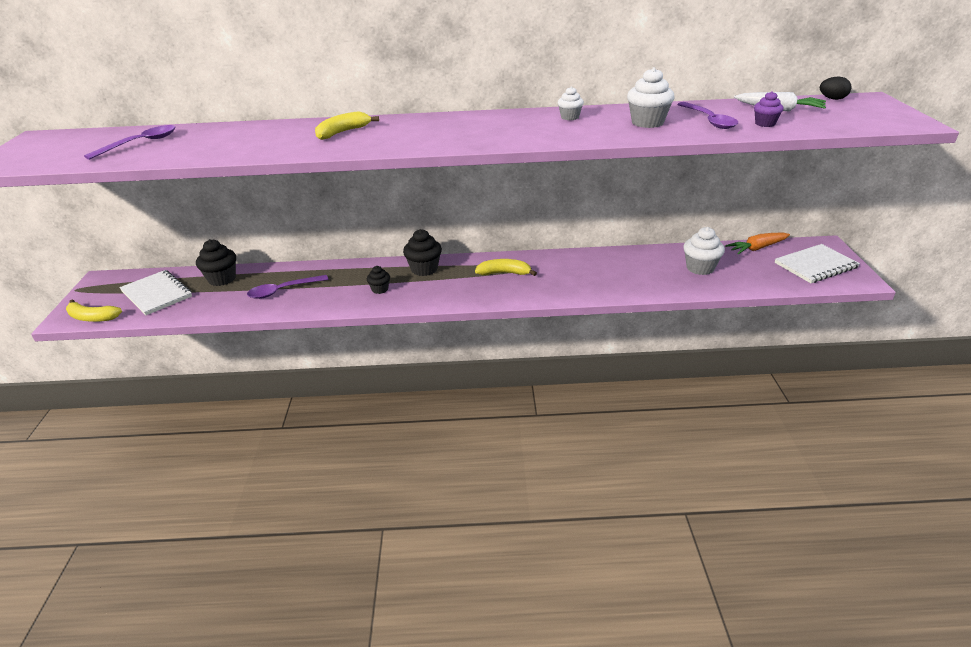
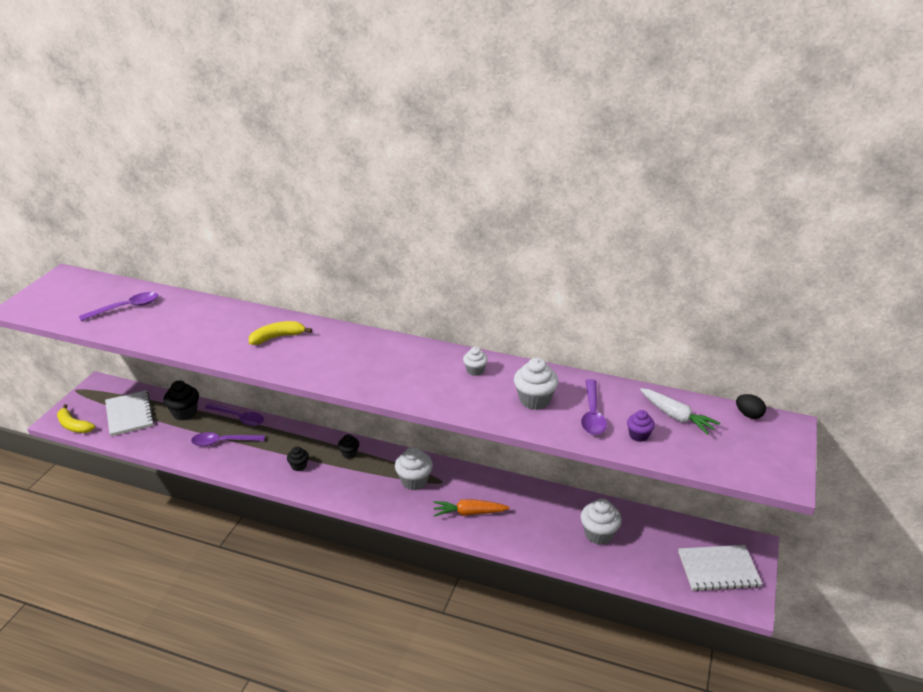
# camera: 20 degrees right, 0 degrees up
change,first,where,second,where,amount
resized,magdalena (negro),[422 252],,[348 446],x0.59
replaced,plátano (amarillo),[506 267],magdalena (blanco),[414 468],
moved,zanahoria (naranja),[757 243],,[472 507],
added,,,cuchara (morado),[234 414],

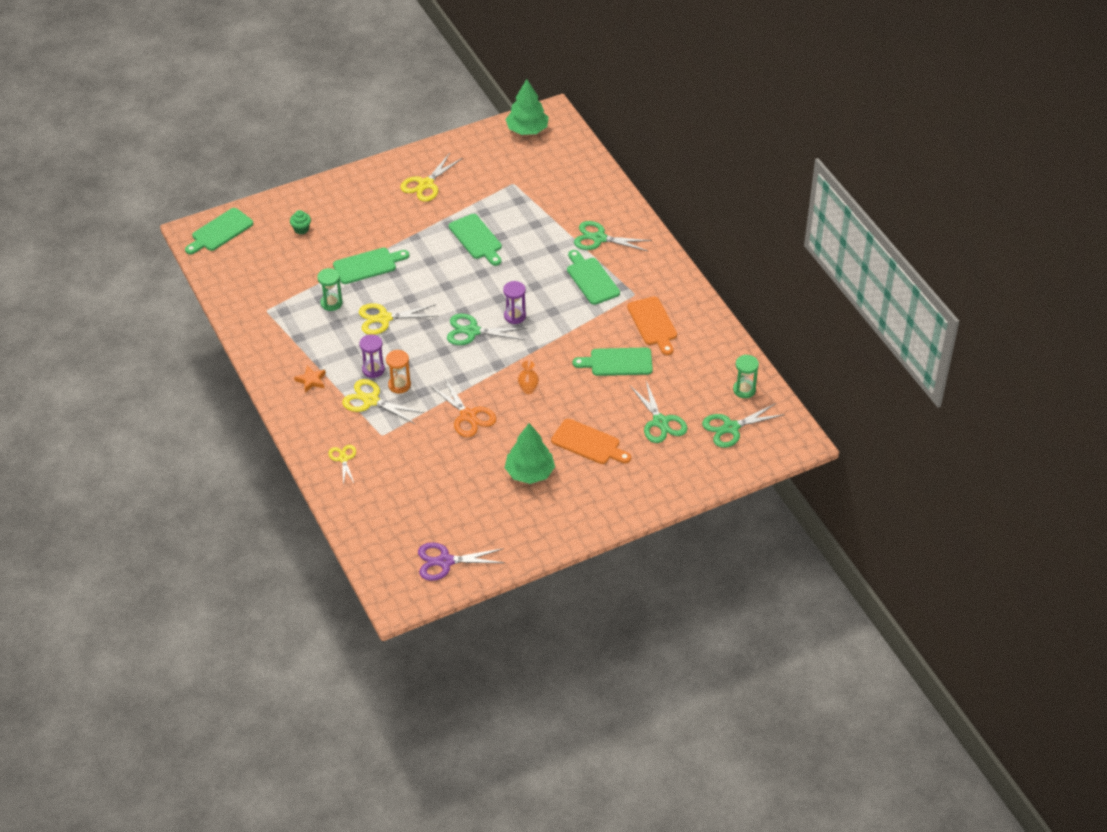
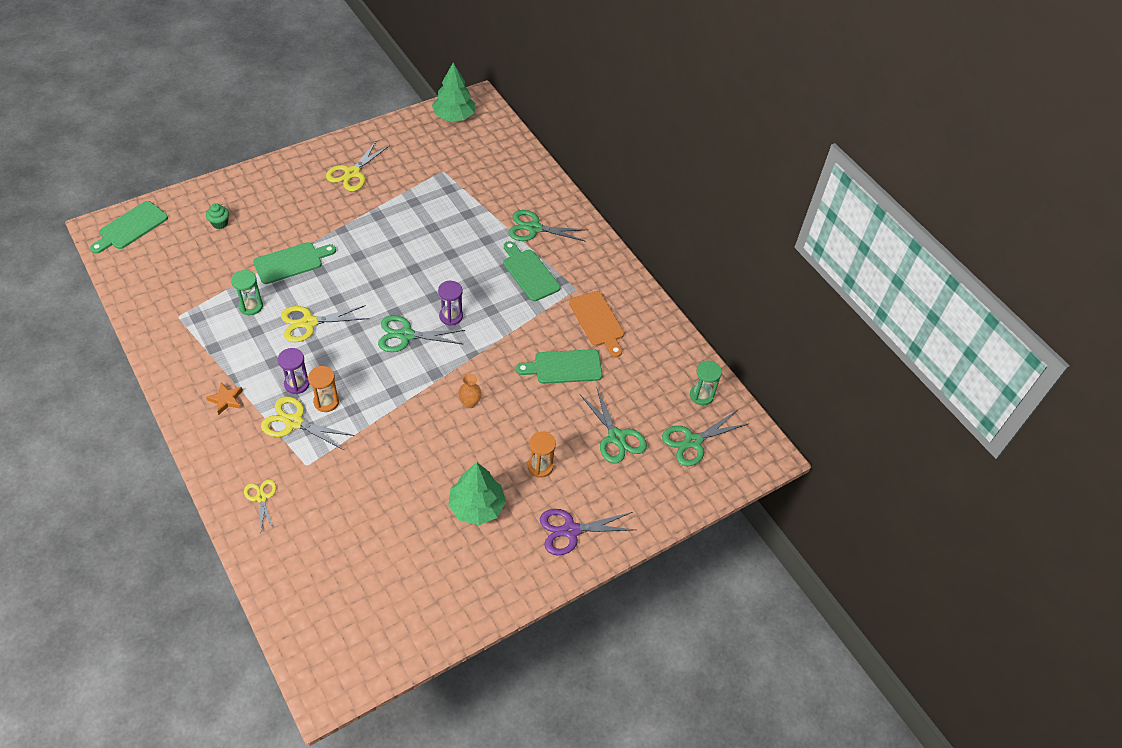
# camera: 10 degrees left, 5 degrees up
change,first,where,second,where,amount
moved,tijeras (morado),[461 561],,[588 532],
removed,tijeras (naranja),[462 407],,,
removed,tabla de cortar (verde),[475 240],,,
replaced,tabla de cortar (naranja),[591 441],reloj de arena (naranja),[542 454],

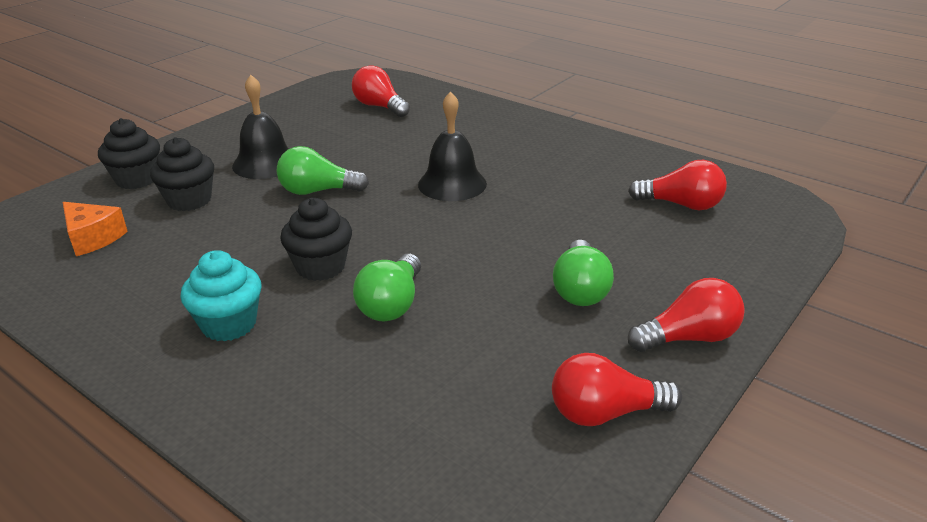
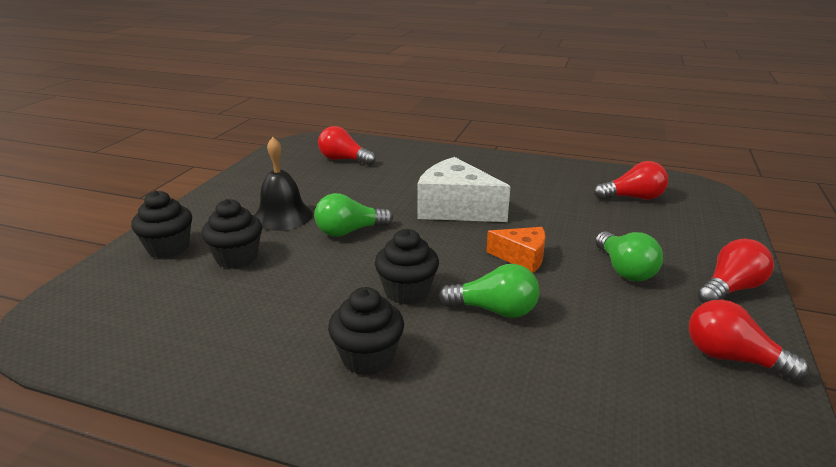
# camera: 20 degrees left, 5 degrees down
change,first,where,second,where,amount
moved,queso (naranja),[95 229],,[516 250],
recoloured,magdalena (turquesa),[220 295],magdalena (negro),[366 331],
turned,bombilla (verde),[387 287],,[489 291],75 degrees counterclockwise
replaced,campana (negro),[452 146],queso (blanco),[464 189],
turned,bombilla (rojo),[617 389],,[749 340],60 degrees clockwise

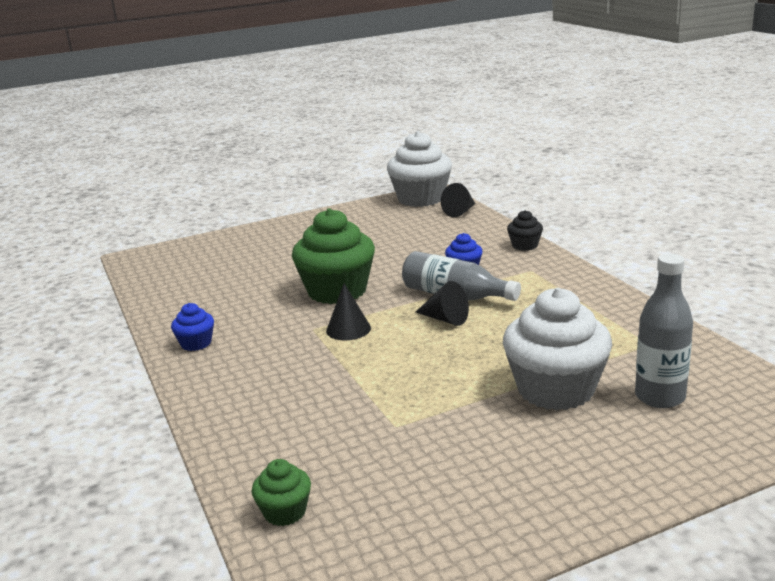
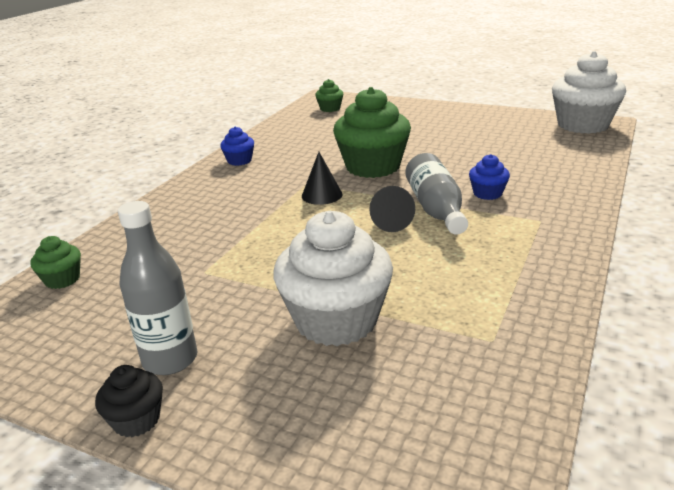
# camera: 50 degrees right, 5 degrees up
change,first,where,second,where,amount
removed,cono (negro),[458 200],,,
moved,magdalena (negro),[525 230],,[129 401],
moved,botella (gris),[664 331],,[157 288],
added,,,magdalena (verde),[329 95],

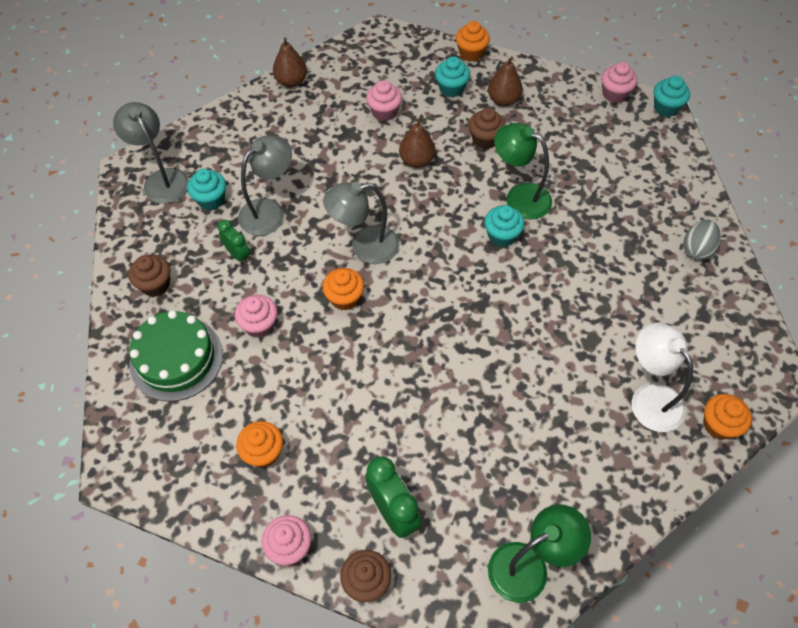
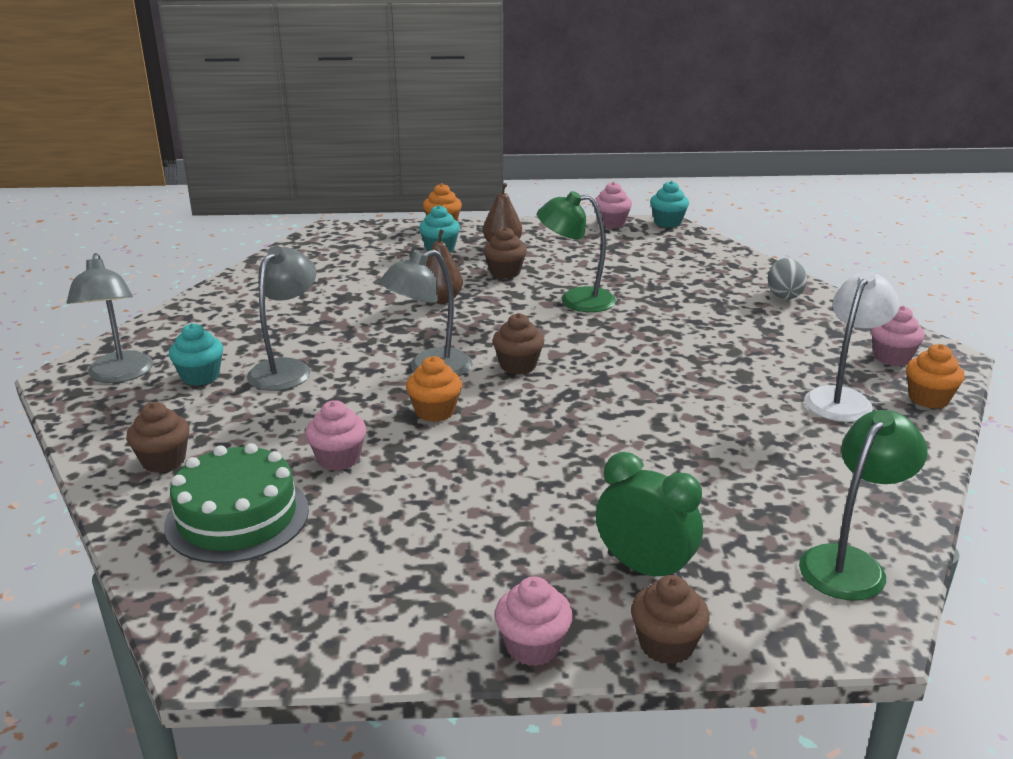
# camera: 25 degrees left, 30 degrees down
change,first,where,second,where,amount
turned,lámpara (gris),[151 152],,[110 318],135 degrees counterclockwise
removed,despertador (verde),[234 241],,,
removed,magdalena (naranja),[259 444],,,
removed,pera (marrón),[290 62],,,
moved,magdalena (rosa),[384 100],,[898 336],
removed,magdalena (turquesa),[504 226],,,
turned,lámpara (blanco),[662 377],,[851 346],90 degrees clockwise
added,,,magdalena (marrón),[518 344],

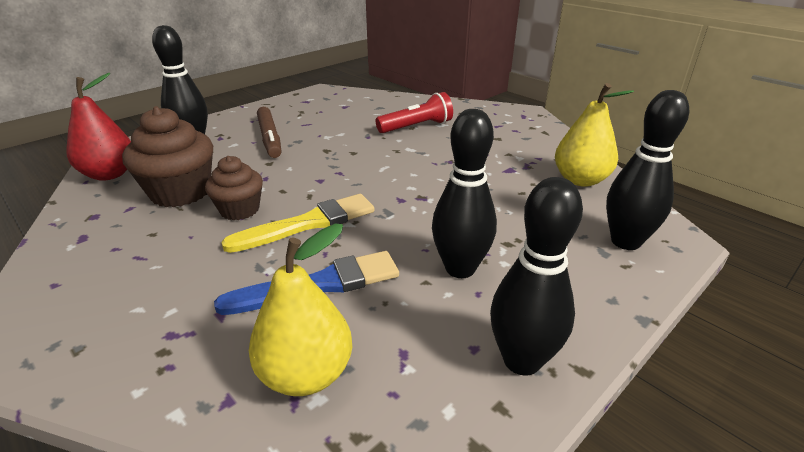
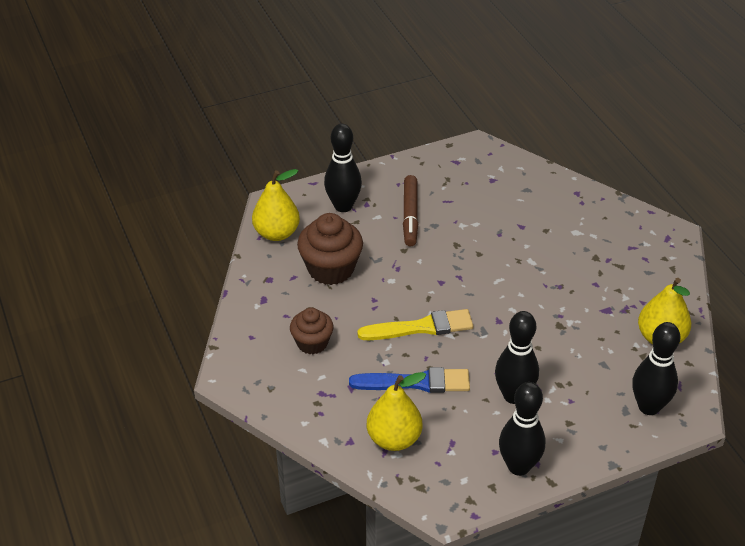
# camera: 20 degrees right, 10 degrees up
change,first,where,second,where,amount
recoloured,pera (rojo),[98 127],pera (amarillo),[276 205],
moved,magdalena (marrón),[234 188],,[311 331],
removed,lámpara de mano (rojo),[414 112],,,

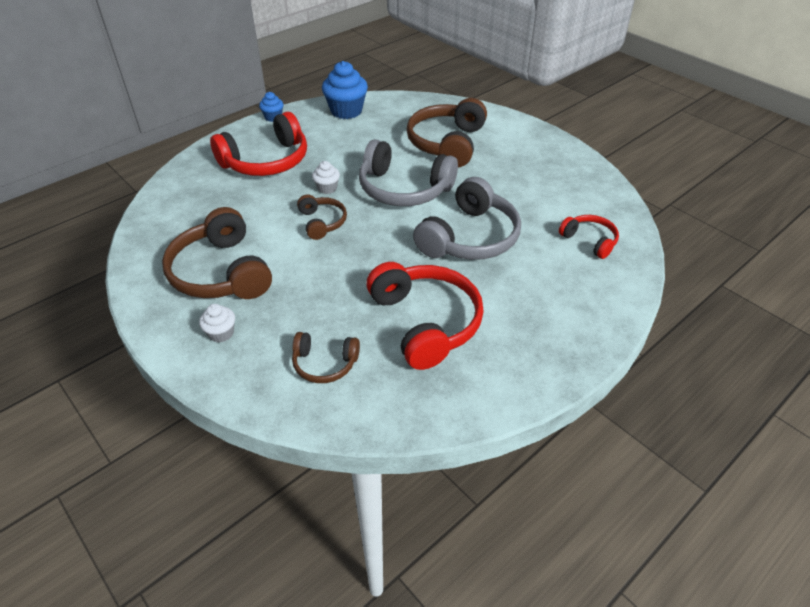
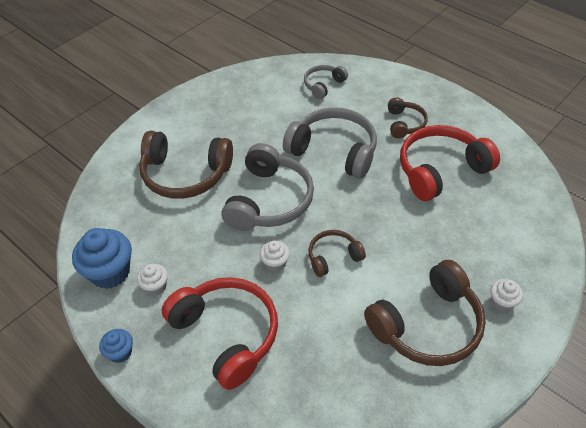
# camera: 95 degrees left, 5 degrees up
change,first,where,second,where,amount
moved,auriculares (marrón),[326 357],,[408 117],
recoloured,auriculares (rojo),[589 237],auriculares (gris),[326 82],
added,,,magdalena (blanco),[152 279],

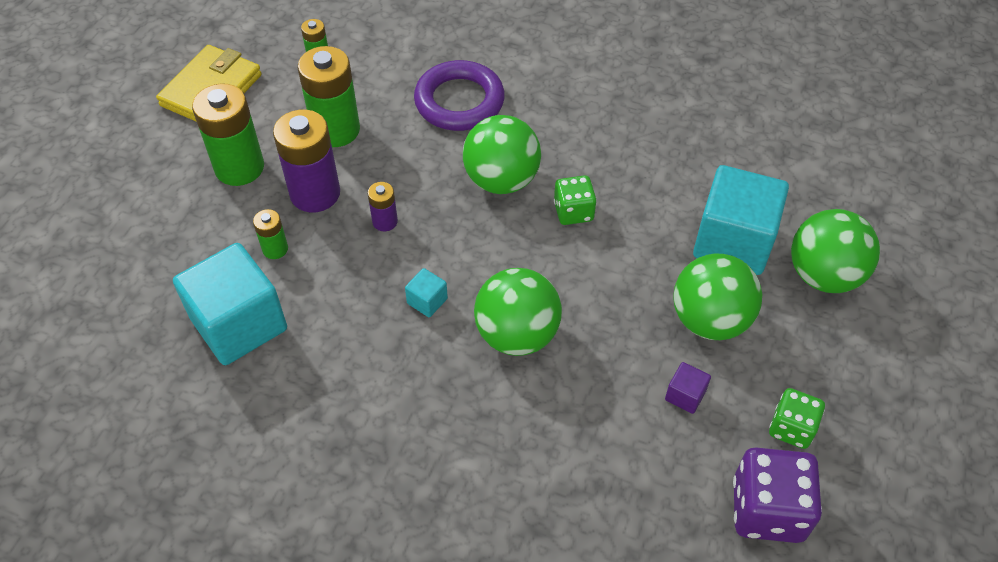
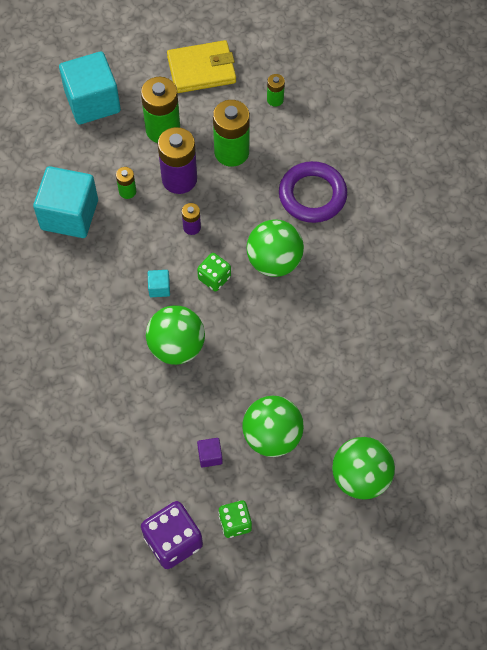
# camera: 50 degrees right, 10 degrees up
change,first,where,second,where,amount
moved,dado (verde),[575 200],,[214 272],
moved,cubo (turquesa),[741 220],,[90 88],

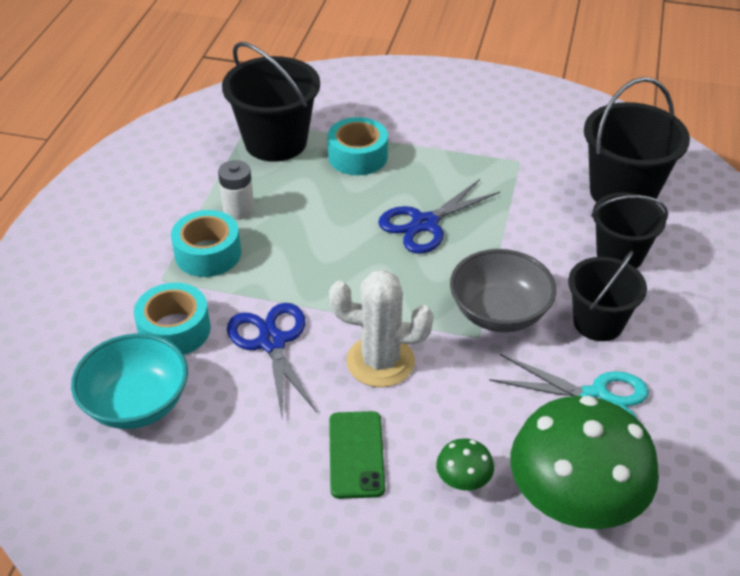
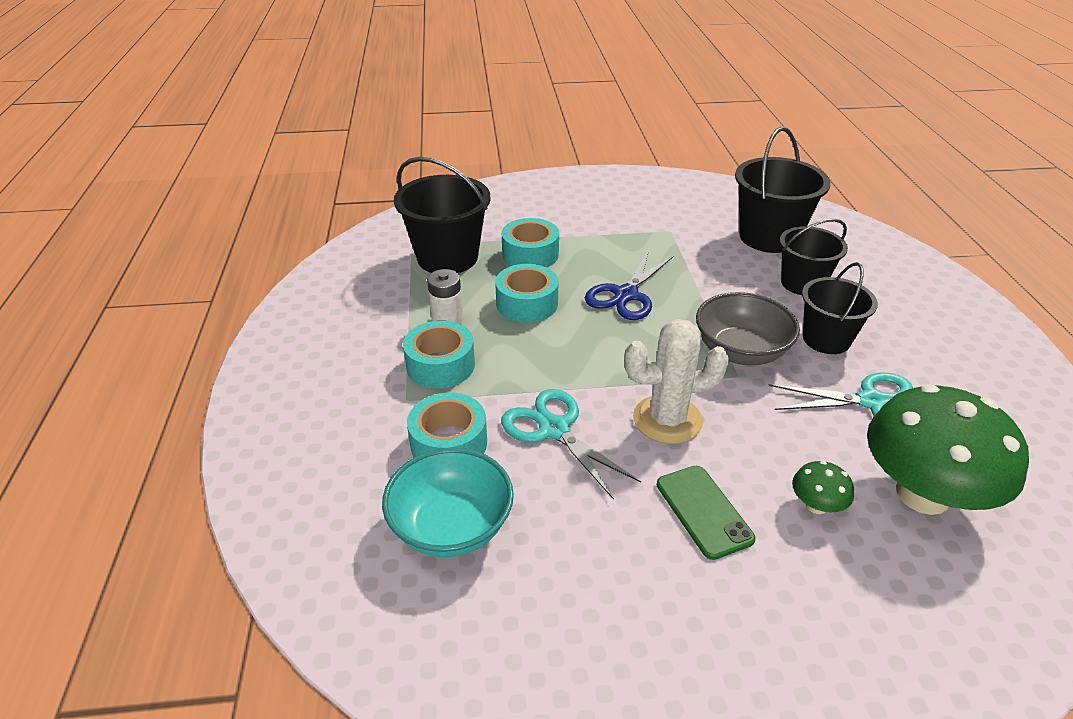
# camera: 20 degrees left, 5 degrees down
change,first,where,second,where,amount
recoloured,tijeras (azul),[272 360],tijeras (turquesa),[571 444],
added,,,cinta adhesiva (turquesa),[526 293],

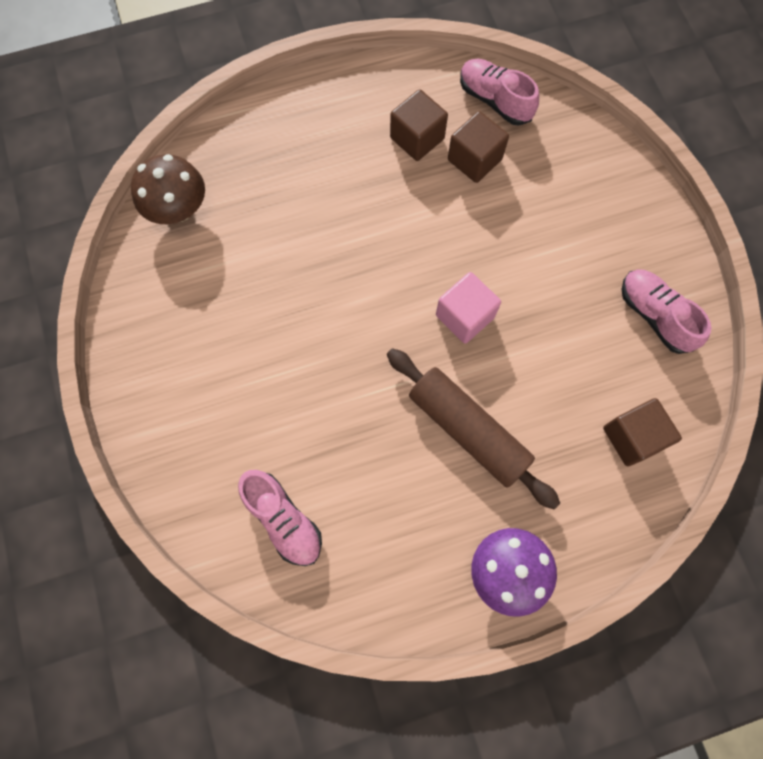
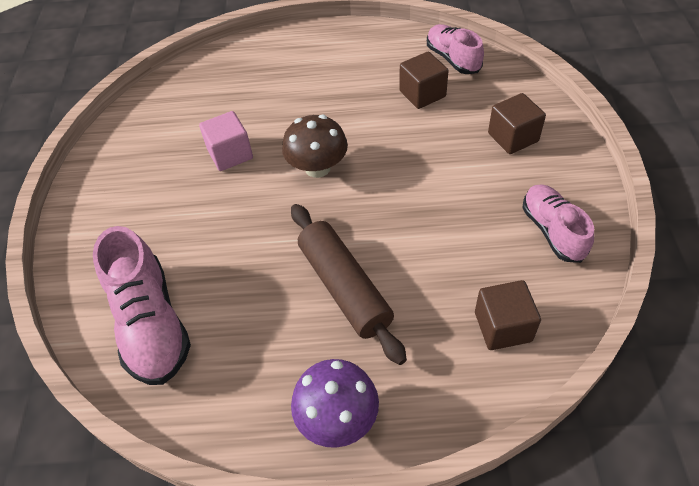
# camera: 20 degrees right, 20 degrees down
change,first,where,second,where,amount
moved,seta (marrón),[168 189],,[315 146],
resized,zapato (rosa),[280 518],,[142 305],x1.54
moved,cubo (marrón),[419 125],,[517 123],
moved,cubo (rosa),[468 308],,[226 141],

